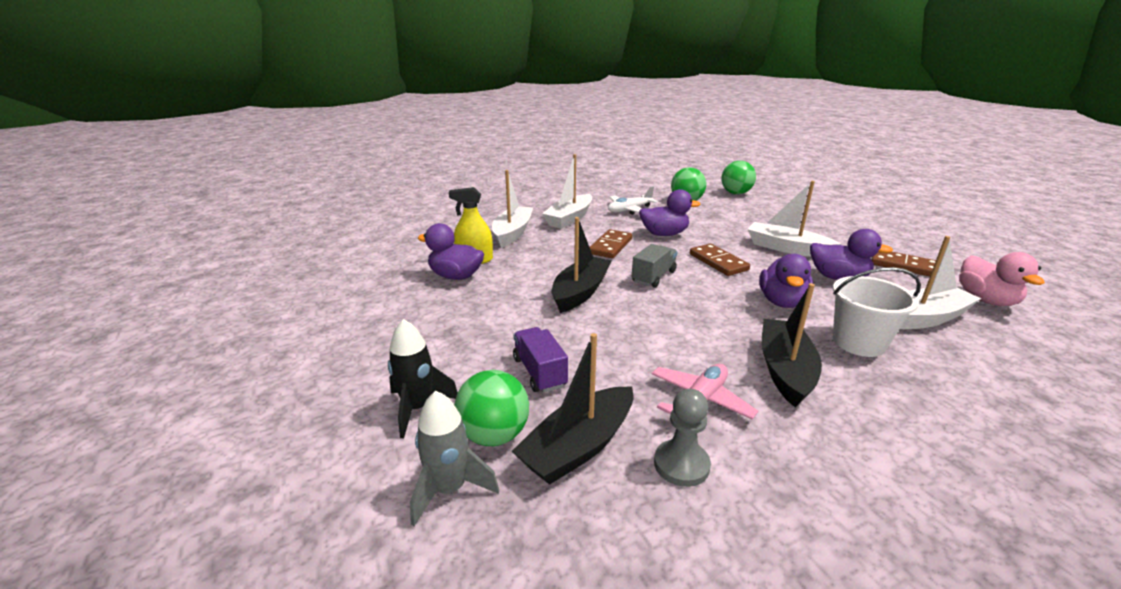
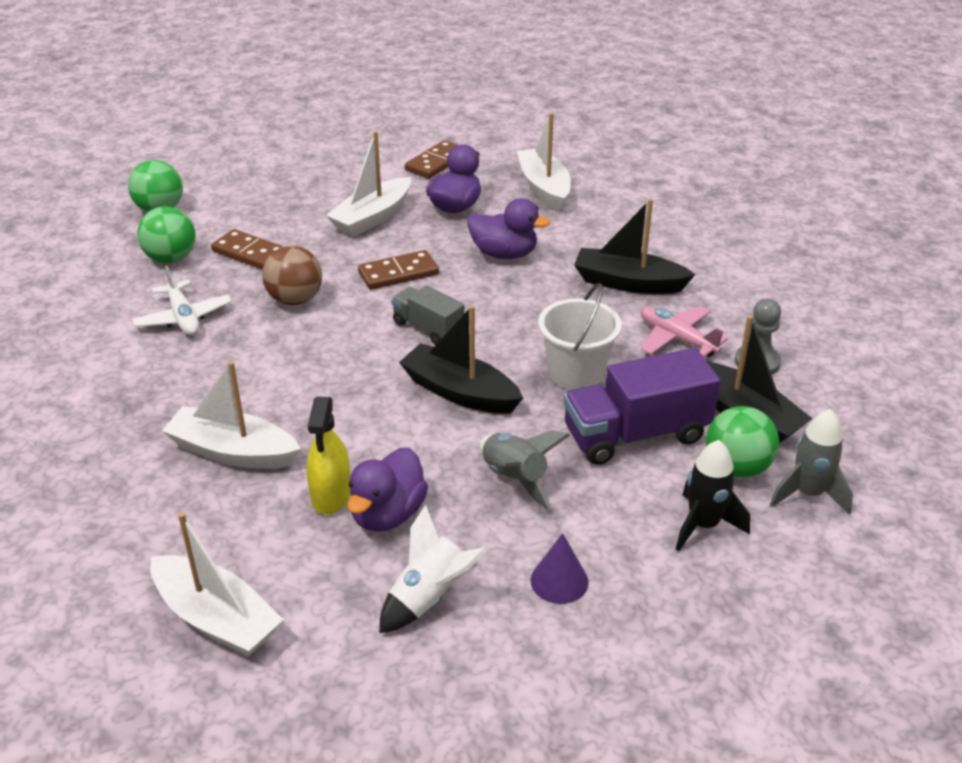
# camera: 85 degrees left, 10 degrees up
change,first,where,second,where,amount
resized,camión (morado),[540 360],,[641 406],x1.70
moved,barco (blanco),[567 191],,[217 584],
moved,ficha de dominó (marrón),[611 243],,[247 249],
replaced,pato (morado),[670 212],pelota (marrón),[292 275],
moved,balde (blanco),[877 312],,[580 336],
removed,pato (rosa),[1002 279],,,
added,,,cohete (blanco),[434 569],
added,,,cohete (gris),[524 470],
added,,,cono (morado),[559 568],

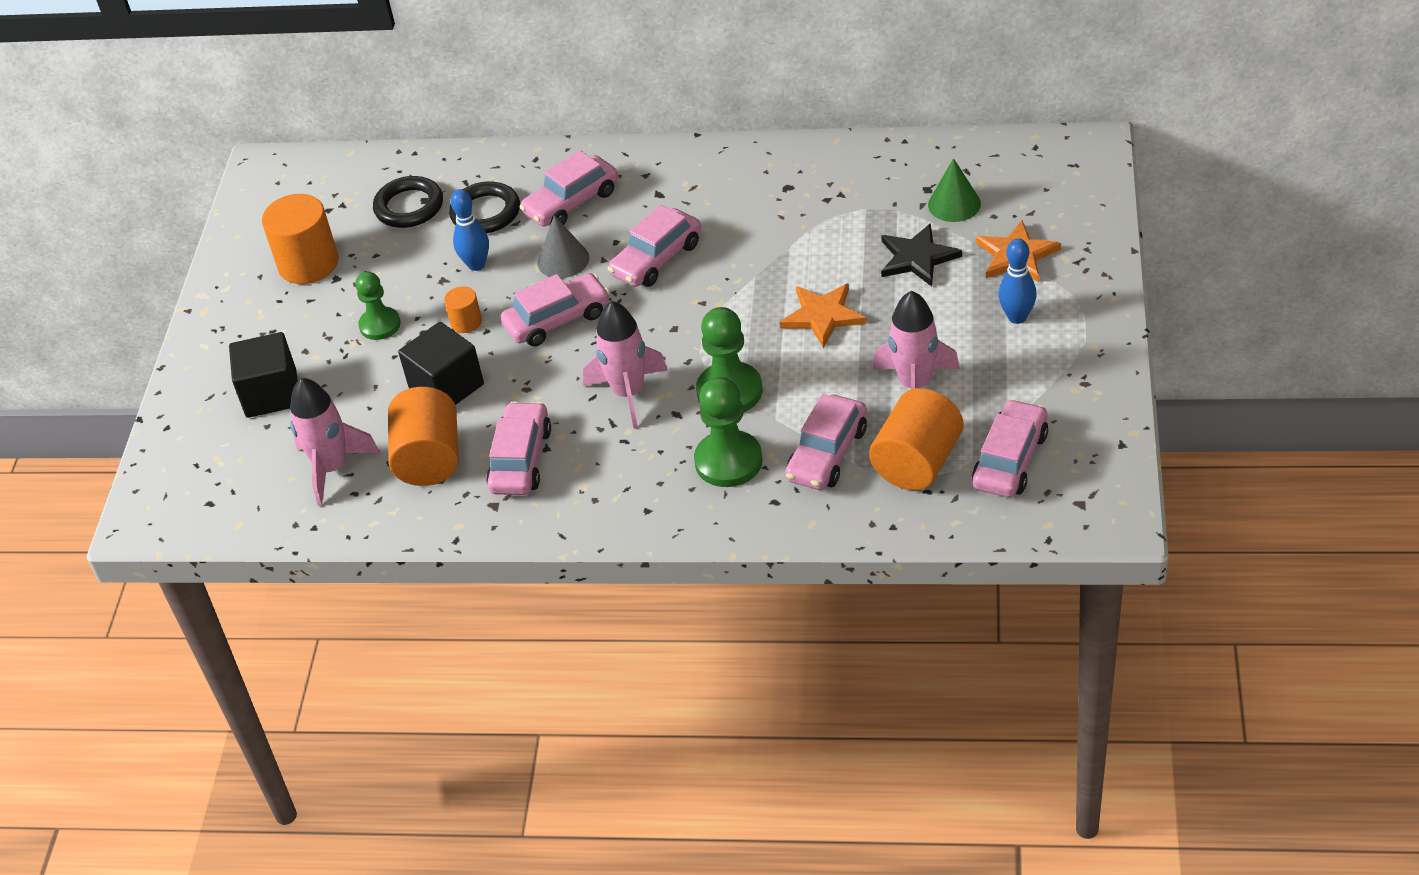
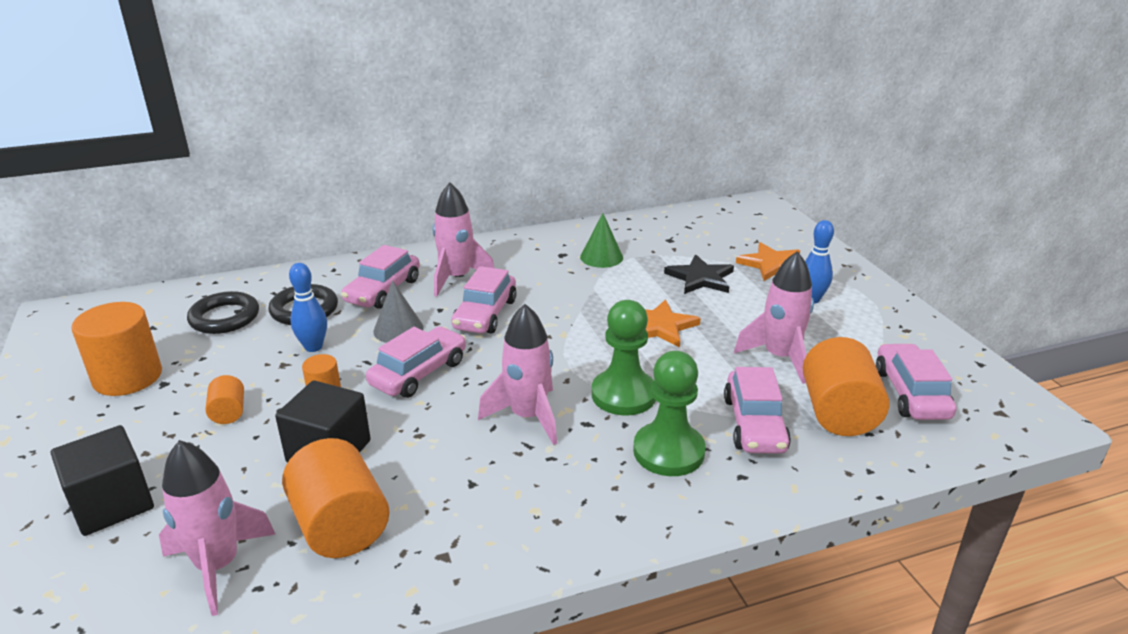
# camera: 30 degrees left, 15 degrees down
change,first,where,second,where,amount
replaced,peón (verde),[378 306],cilindro (naranja),[224 399],
removed,coche (rosa),[518 448],,,
moved,cono (verde),[954 190],,[601 240],
added,,,cohete (rosa),[463 239],

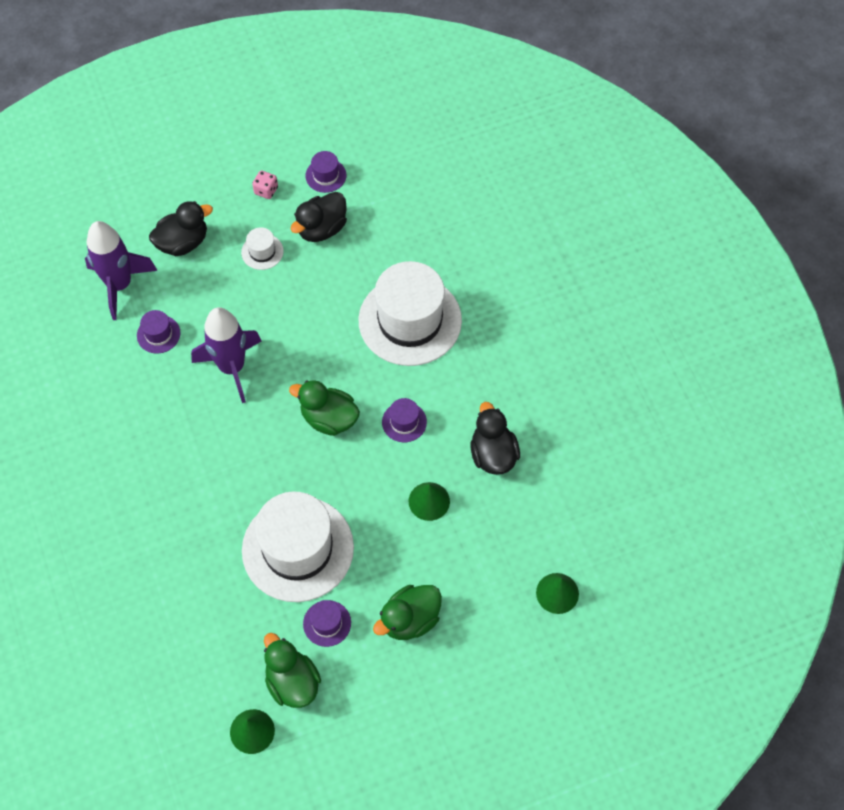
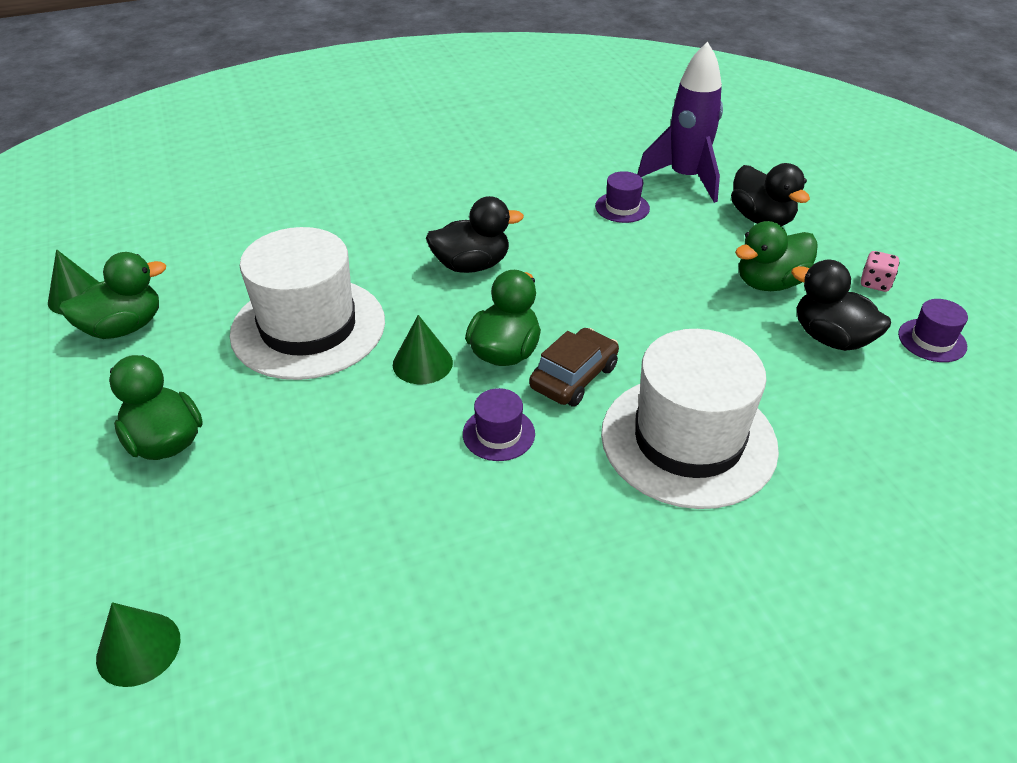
# camera: 90 degrees right, 20 degrees down
change,first,where,second,where,amount
removed,cohete (morado),[226 355],,,
replaced,sombrero (blanco),[262 248],pato (verde),[776 256],
removed,sombrero (morado),[327 623],,,
moved,cono (verde),[429 501],,[423 349],
moved,pato (negro),[495 438],,[475 234],
added,,,coche (marrón),[574 367],

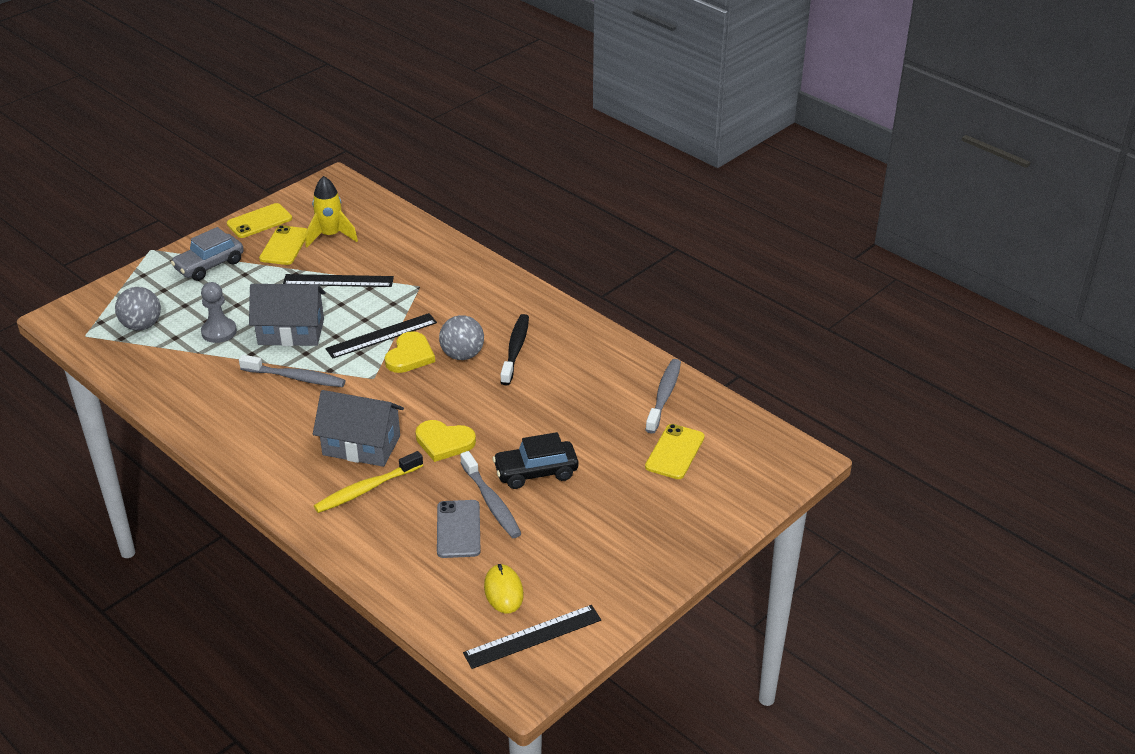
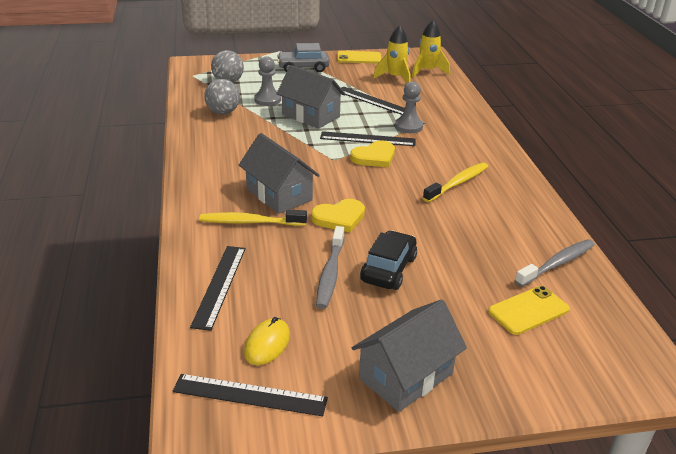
# camera: 35 degrees right, 5 degrees down
change,first,where,second,where,amount
removed,cepillo de dientes (gris),[292 371],,,
removed,móvil (amarillo),[283 245],,,
turned,corazón (amarillo),[445 441],,[338 216],75 degrees counterclockwise
removed,móvil (gris),[459 529],,,
moved,pelota (gris),[461 337],,[222 96],
turned,coche (negro),[535 460],,[388 260],90 degrees clockwise
recoloured,cepillo de dientes (negro),[514 349],cepillo de dientes (amarillo),[455 182],
added,,,regla (negro),[217 288],
added,,,casa (gris),[409 355],
added,,,peón (gris),[409 107],
added,,,cohete (amarillo),[431 48],

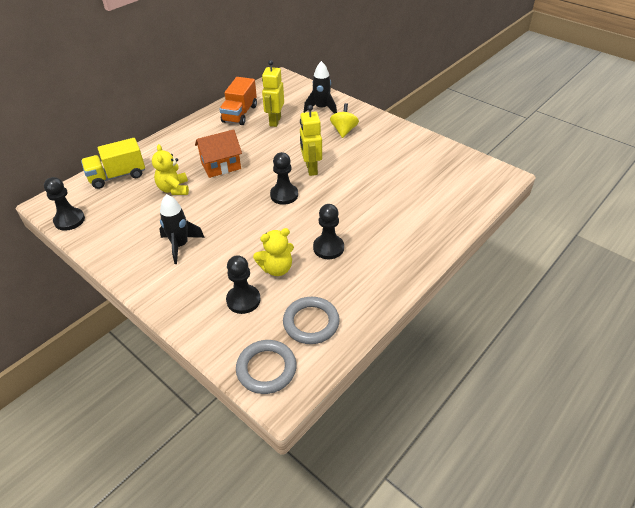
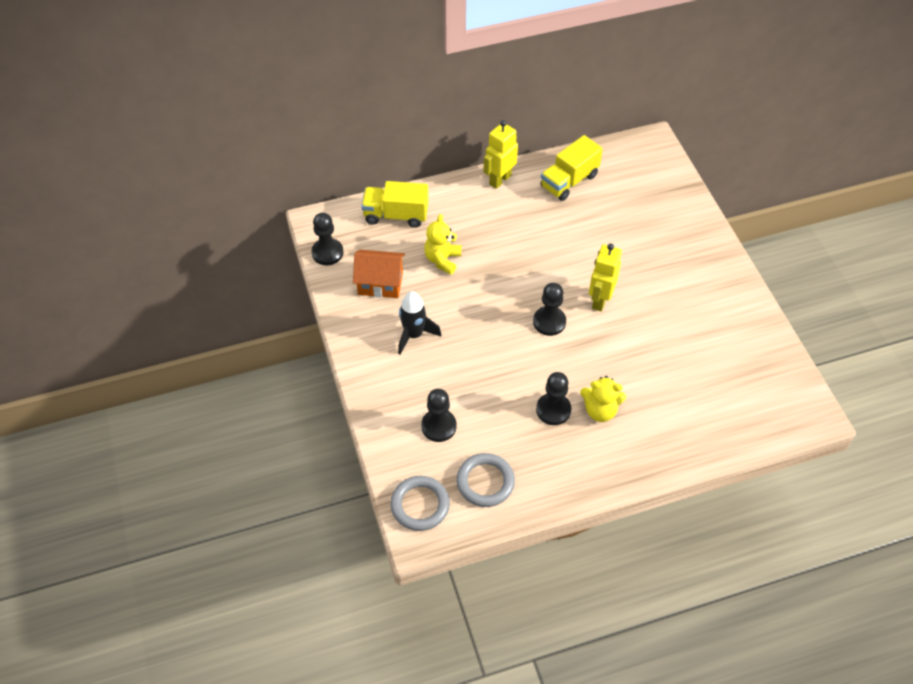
# camera: 30 degrees right, 10 degrees up
change,first,where,second,where,amount
moved,casa (naranja),[218 153],,[379 274],
recoloured,camión (naranja),[238 101],camión (amarillo),[571 168],
moved,osito (amarillo),[273 252],,[603 399],
moved,robot (amarillo),[273 93],,[500 154],
removed,cohete (negro),[320 87],,,
removed,peonza (amarillo),[344 120],,,

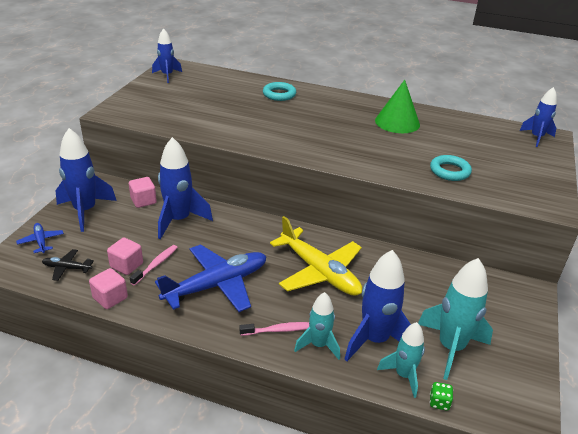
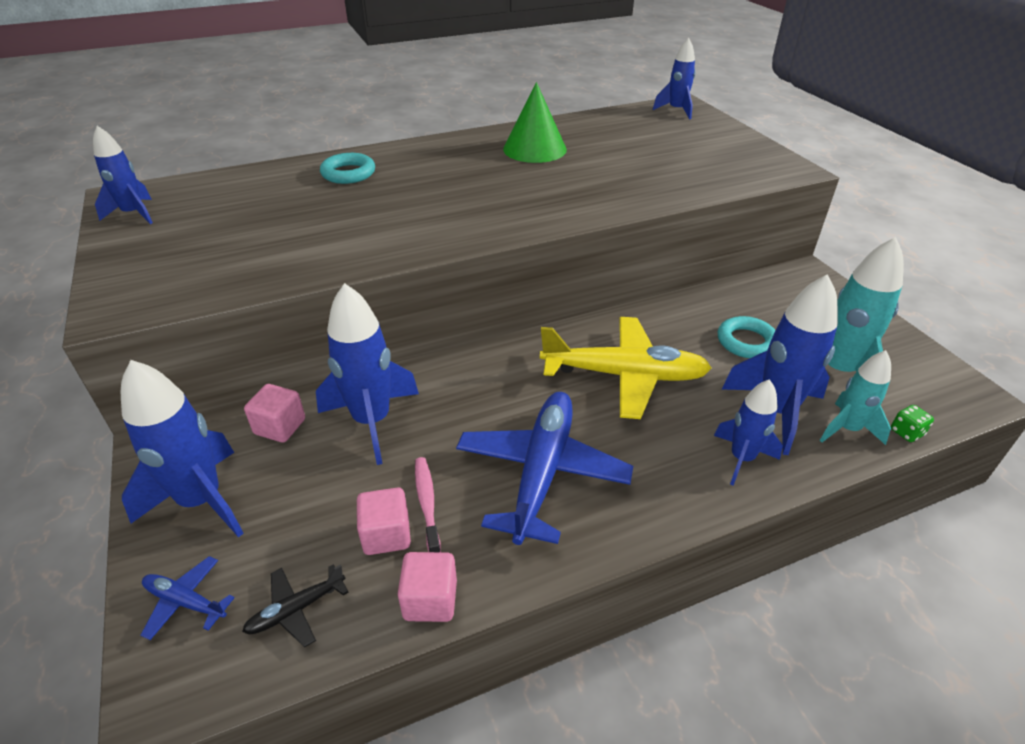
# camera: 40 degrees left, 5 degrees up
change,first,where,second,where,amount
removed,cepillo de dientes (rosa),[274 329],,,
recoloured,cohete (turquesa),[317 326],cohete (azul),[748 432],
moved,anillo (turquesa),[451 168],,[747 337],

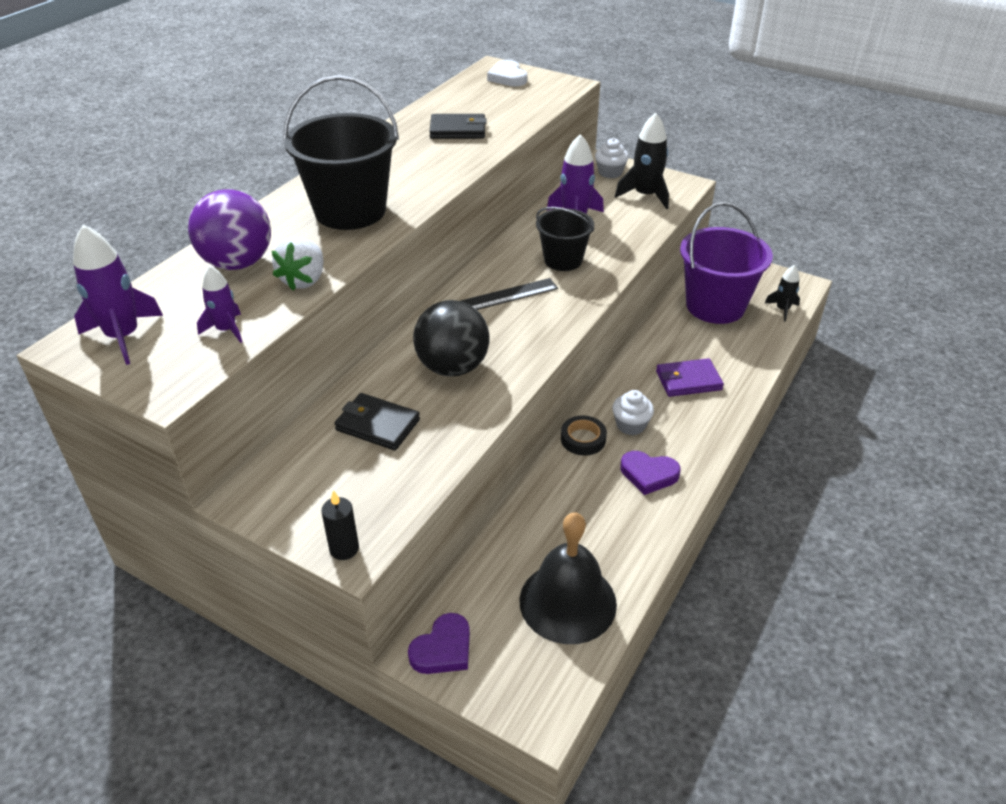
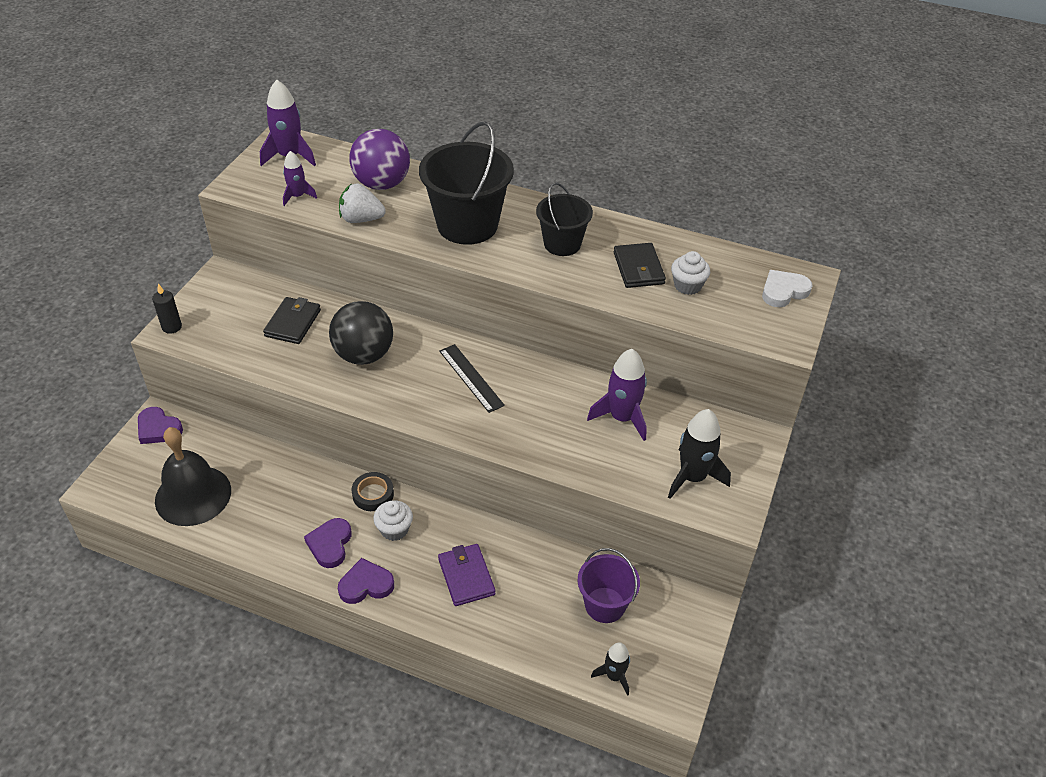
# camera: 80 degrees right, 5 degrees up
change,first,where,second,where,amount
moved,balde (negro),[565 239],,[564 219],
moved,magdalena (blanco),[612 158],,[690 273],
resized,balde (morado),[726 263],,[609 585],x0.60
added,,,corazón (morado),[366 581],

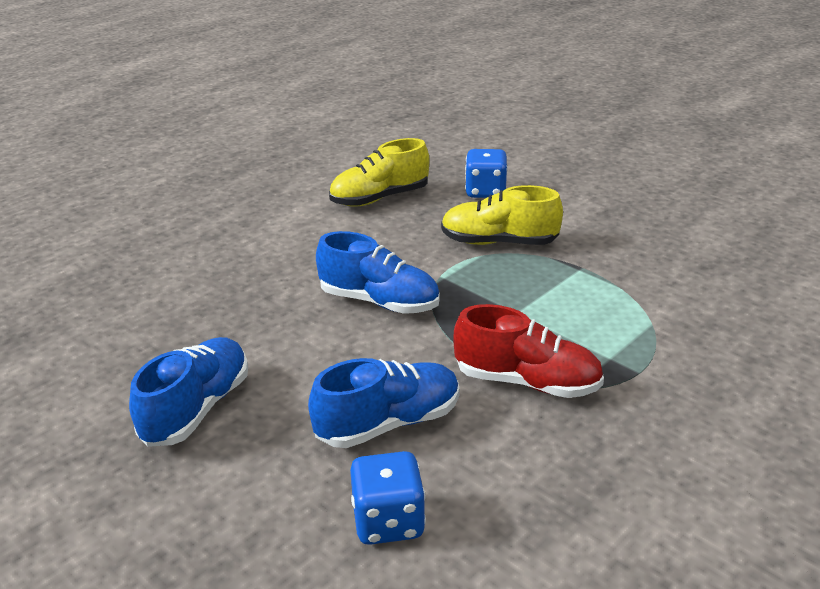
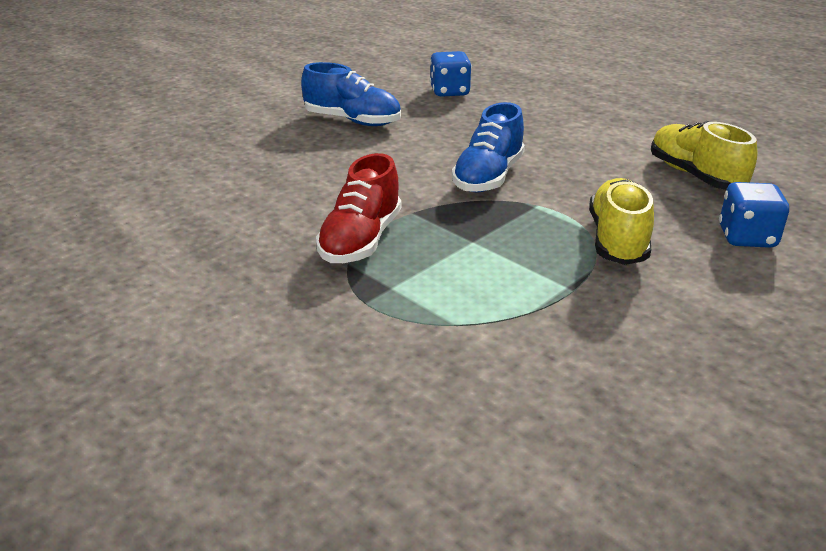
# camera: 90 degrees right, 0 degrees up
change,first,where,second,where,amount
removed,zapato (azul),[384 403],,,
moved,dado (azul),[388 498],,[451 74],

